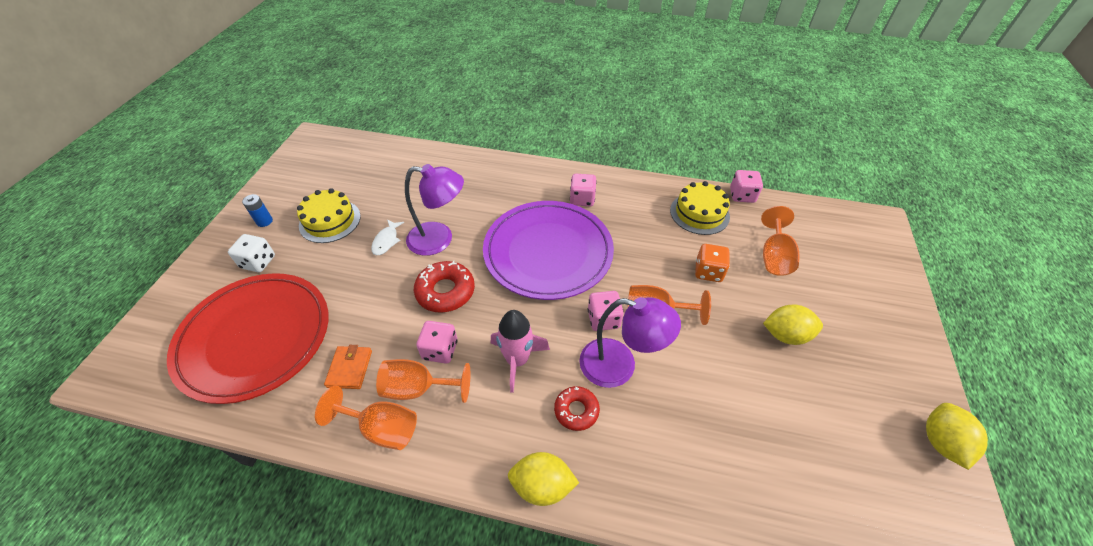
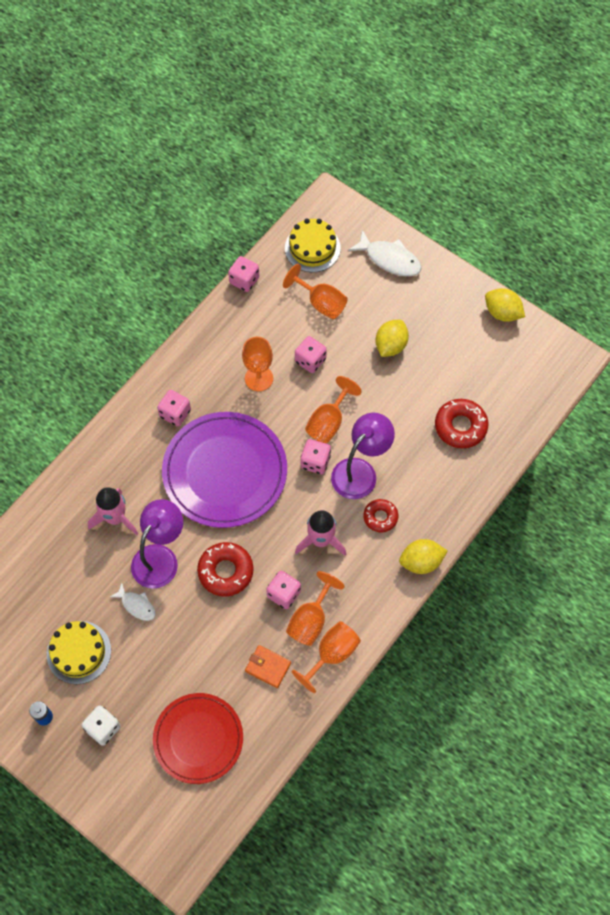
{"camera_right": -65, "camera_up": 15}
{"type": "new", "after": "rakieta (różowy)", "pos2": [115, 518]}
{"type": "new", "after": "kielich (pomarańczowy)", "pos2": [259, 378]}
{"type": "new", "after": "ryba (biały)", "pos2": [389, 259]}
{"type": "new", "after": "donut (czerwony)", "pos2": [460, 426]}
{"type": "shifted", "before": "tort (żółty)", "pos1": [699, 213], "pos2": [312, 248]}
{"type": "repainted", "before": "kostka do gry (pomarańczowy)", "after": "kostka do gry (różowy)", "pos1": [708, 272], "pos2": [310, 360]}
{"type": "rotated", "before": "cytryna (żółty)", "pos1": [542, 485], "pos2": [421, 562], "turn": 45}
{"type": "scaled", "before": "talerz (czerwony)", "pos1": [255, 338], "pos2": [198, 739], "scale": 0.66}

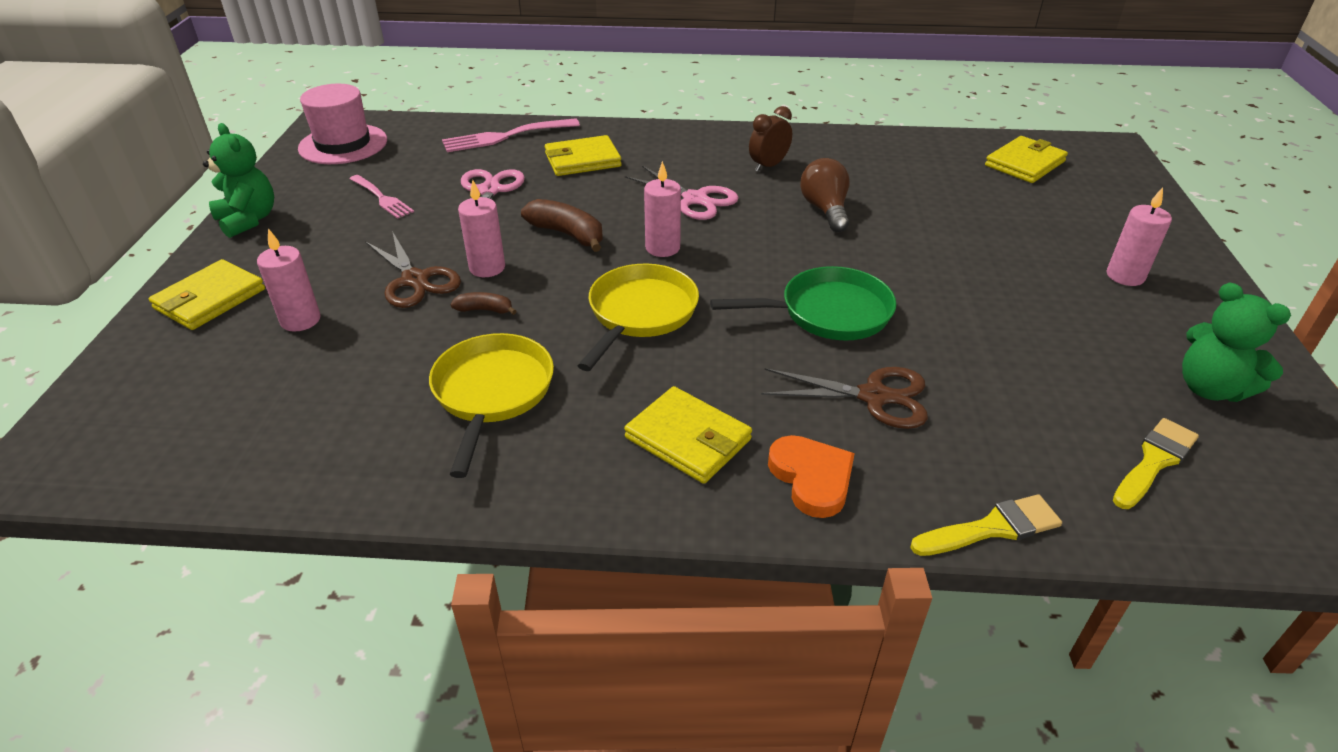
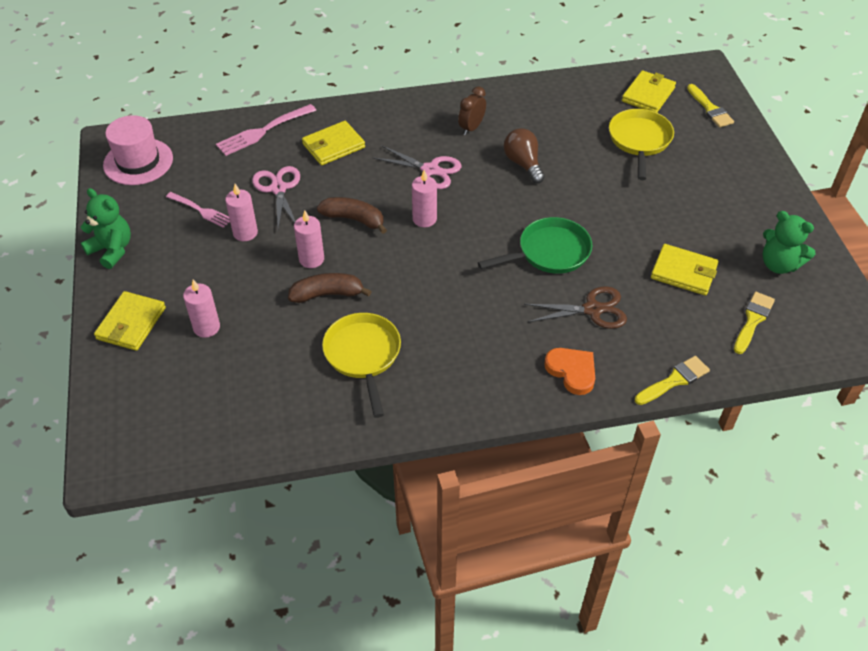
{"camera_right": -15, "camera_up": 10}
{"type": "gone", "before": "nożyczki (brązowy)", "pos1": [415, 280]}
{"type": "new", "after": "pędzel (żółty)", "pos2": [710, 109]}
{"type": "shifted", "before": "patelnia (żółty)", "pos1": [640, 314], "pos2": [639, 141]}
{"type": "shifted", "before": "portfel (żółty)", "pos1": [688, 438], "pos2": [683, 272]}
{"type": "shifted", "before": "świeca (różowy)", "pos1": [1125, 276], "pos2": [245, 233]}
{"type": "scaled", "before": "banan (brązowy)", "pos1": [485, 310], "pos2": [327, 294], "scale": 1.79}

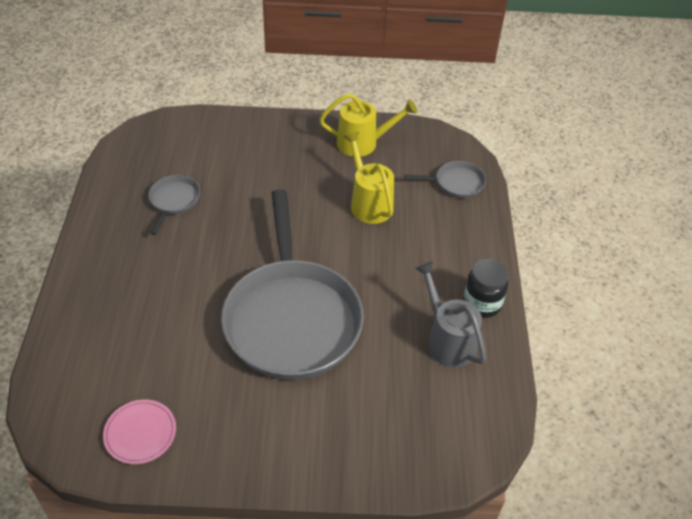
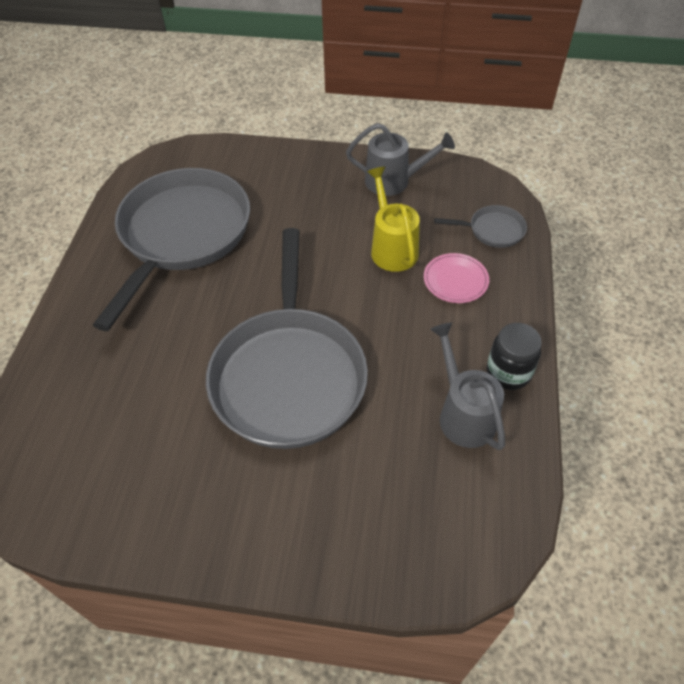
{"camera_right": 10, "camera_up": 5}
{"type": "shifted", "before": "talerz (różowy)", "pos1": [140, 433], "pos2": [455, 280]}
{"type": "repainted", "before": "konewka (żółty)", "after": "konewka (szary)", "pos1": [363, 143], "pos2": [394, 181]}
{"type": "scaled", "before": "patelnia (szary)", "pos1": [173, 201], "pos2": [182, 235], "scale": 2.42}

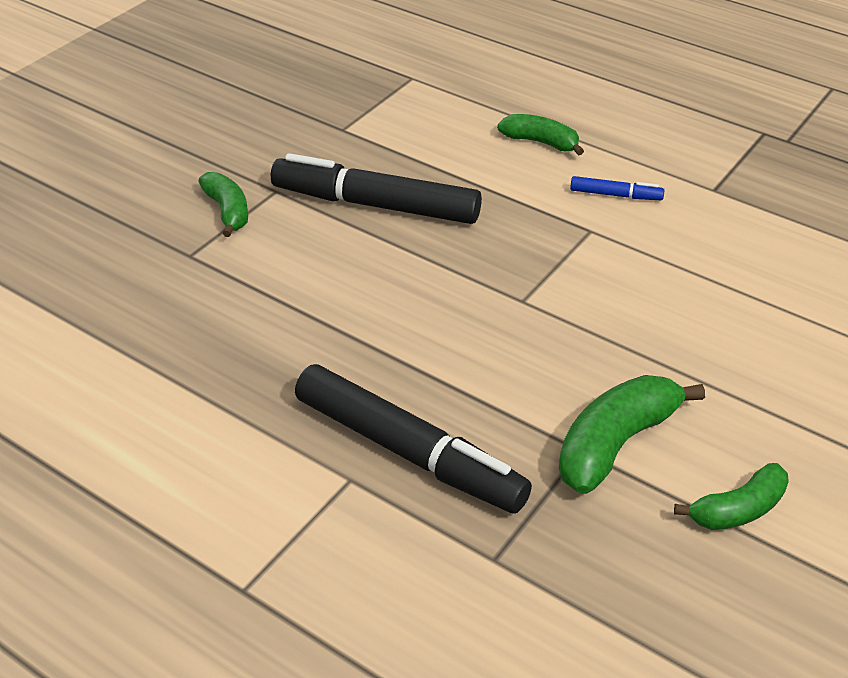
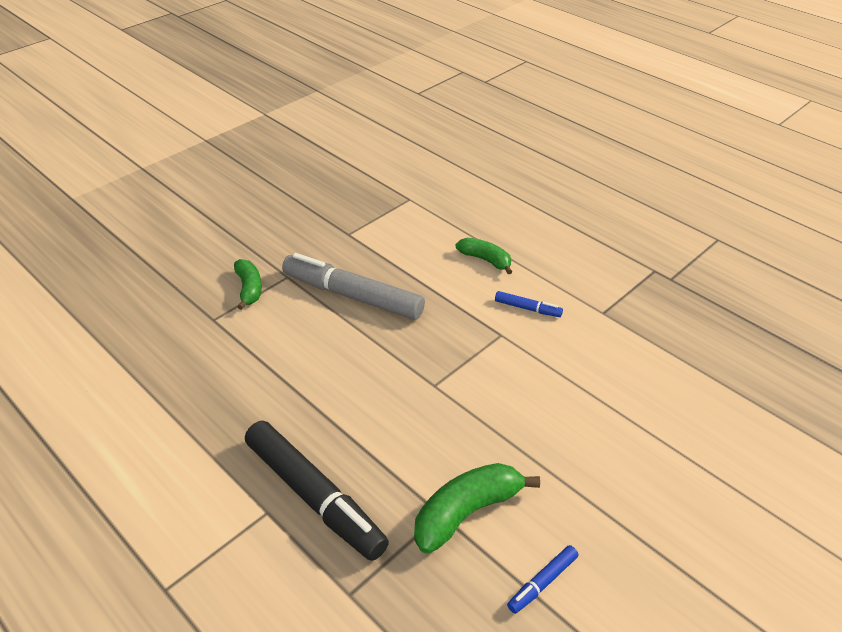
{"camera_right": 10, "camera_up": 0}
{"type": "swapped", "before": "banan (zielony)", "after": "flamaster (niebieski)", "pos1": [737, 510], "pos2": [542, 582]}
{"type": "repainted", "before": "flamaster (czarny)", "after": "flamaster (szary)", "pos1": [375, 205], "pos2": [352, 296]}

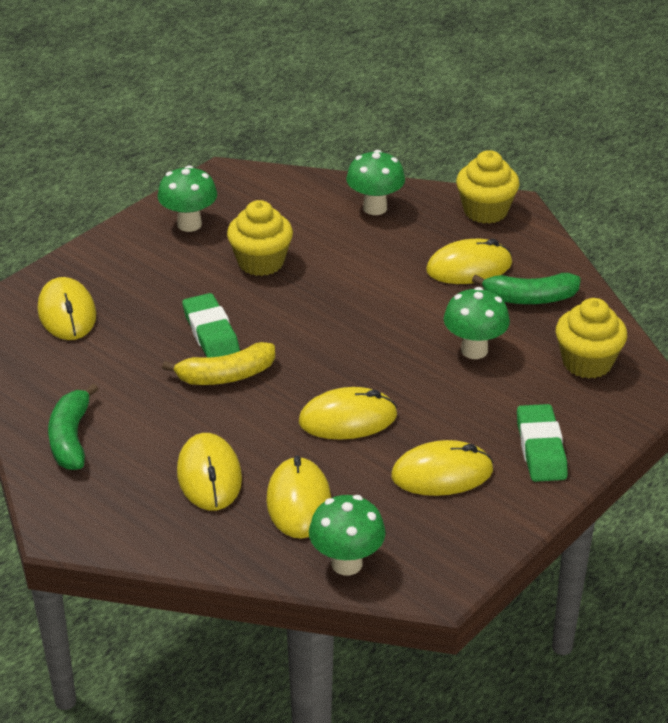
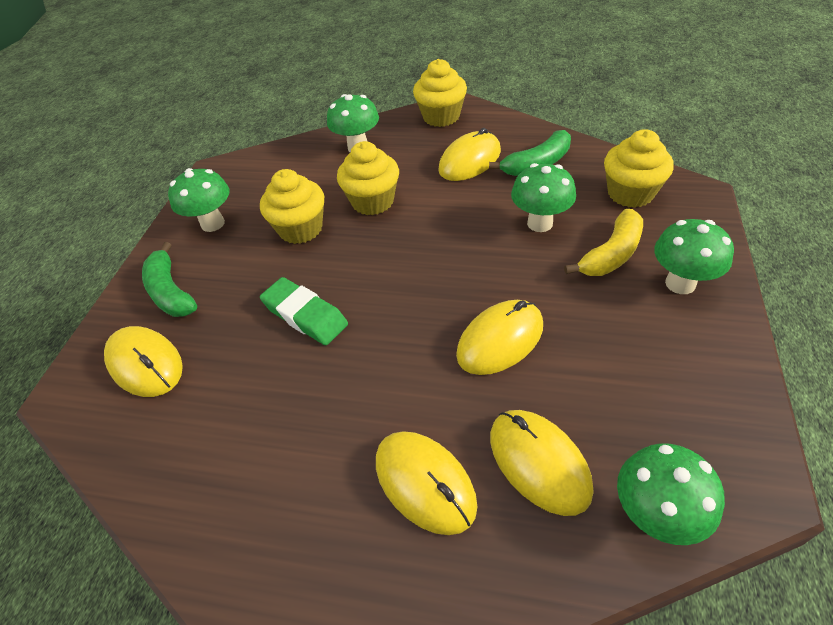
{"camera_right": -25, "camera_up": 10}
{"type": "gone", "before": "myszka (żółty)", "pos1": [442, 473]}
{"type": "new", "after": "muffinka (żółty)", "pos2": [372, 201]}
{"type": "shifted", "before": "banan (zielony)", "pos1": [71, 438], "pos2": [170, 292]}
{"type": "shifted", "before": "banan (żółty)", "pos1": [226, 376], "pos2": [611, 254]}
{"type": "swapped", "before": "gumka do mazania (zielony)", "after": "grzyb (zielony)", "pos1": [540, 448], "pos2": [680, 283]}

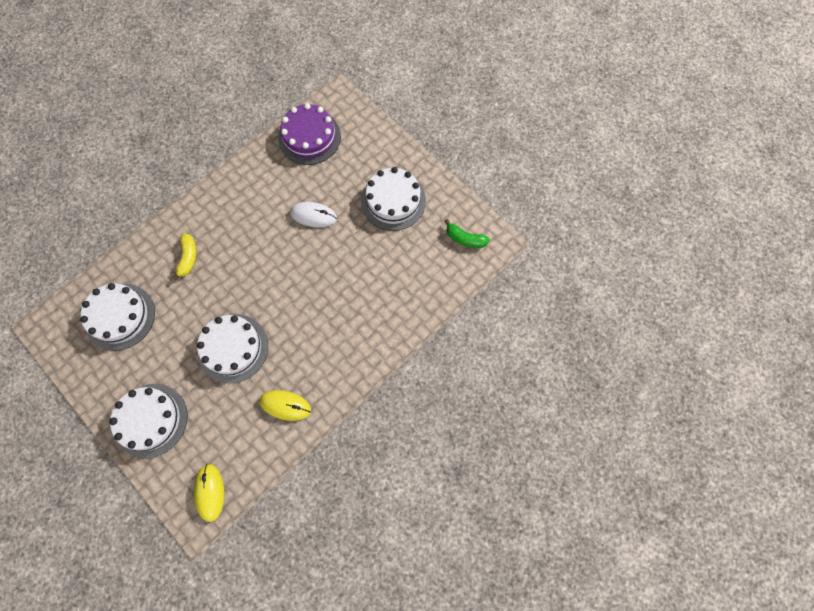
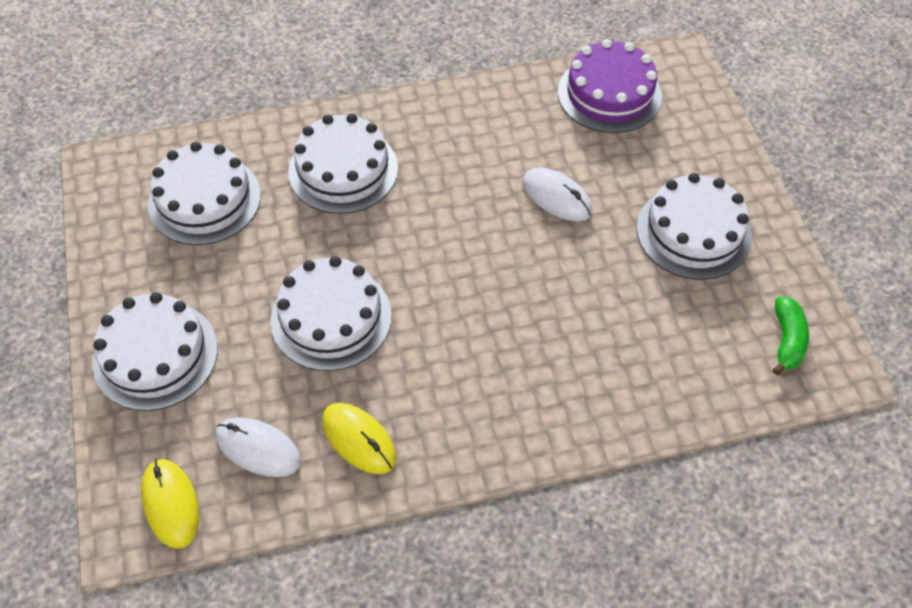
{"camera_right": 30, "camera_up": -15}
{"type": "new", "after": "myszka (biały)", "pos2": [258, 448]}
{"type": "swapped", "before": "banan (żółty)", "after": "tort (biały)", "pos1": [188, 258], "pos2": [343, 170]}
{"type": "rotated", "before": "myszka (żółty)", "pos1": [210, 492], "pos2": [171, 504], "turn": -45}
{"type": "rotated", "before": "banan (zielony)", "pos1": [465, 239], "pos2": [786, 340], "turn": -135}

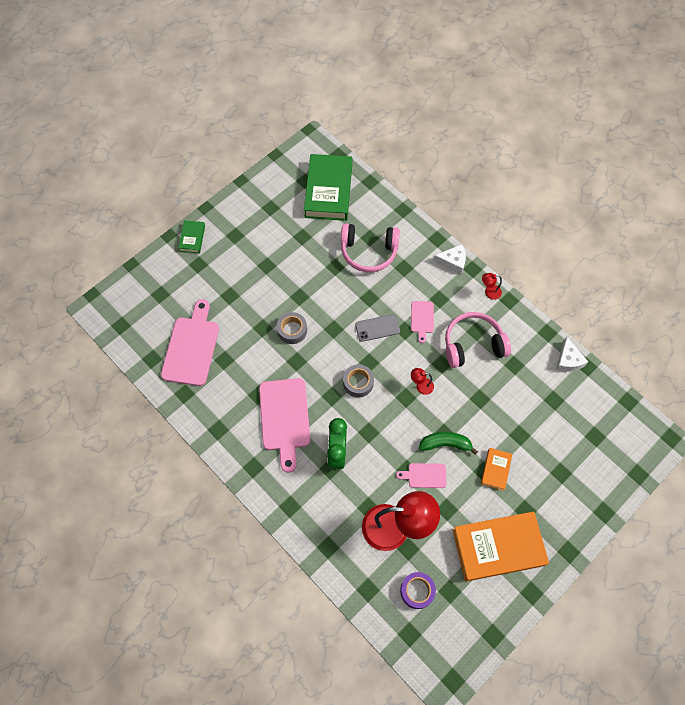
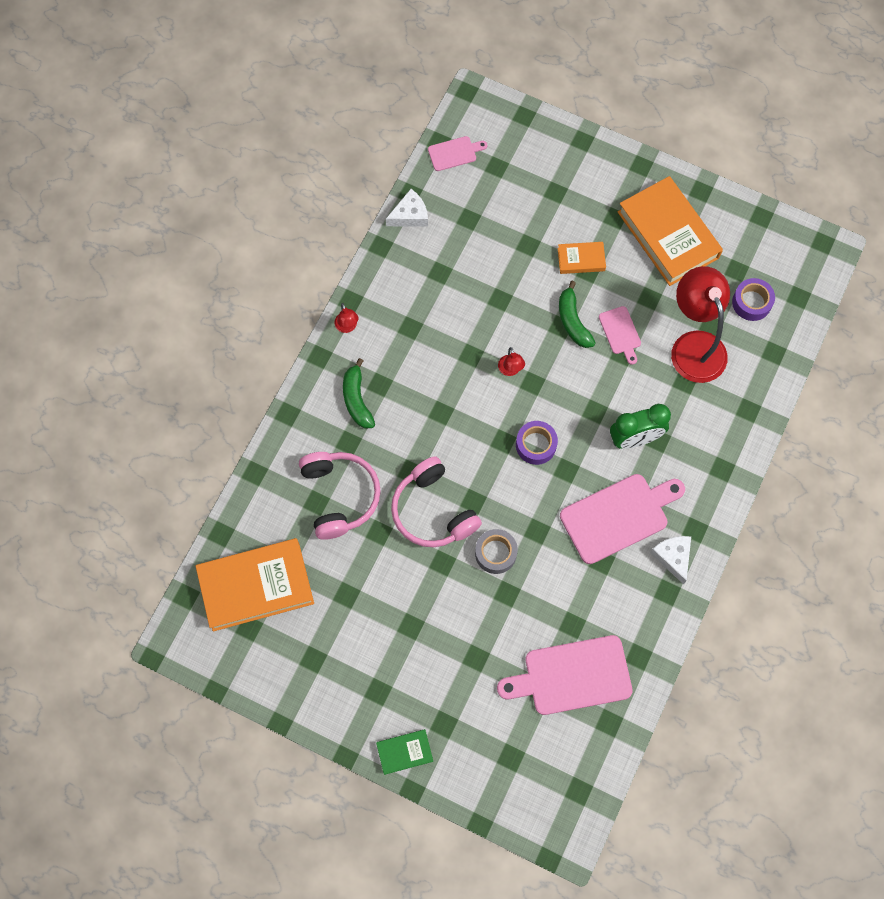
{"camera_right": -110, "camera_up": 5}
{"type": "gone", "before": "telefon (szary)", "pos1": [377, 328]}
{"type": "new", "after": "banan (zielony)", "pos2": [357, 399]}
{"type": "shifted", "before": "deska do krojenia (różowy)", "pos1": [422, 319], "pos2": [454, 153]}
{"type": "shifted", "before": "ser (biały)", "pos1": [452, 262], "pos2": [673, 557]}
{"type": "shifted", "before": "słuchawki (różowy)", "pos1": [472, 344], "pos2": [432, 511]}
{"type": "repainted", "before": "książka (zielony)", "after": "książka (pomarańczowy)", "pos1": [328, 191], "pos2": [256, 586]}
{"type": "repainted", "before": "taśma klejąca (szary)", "after": "taśma klejąca (fioletowy)", "pos1": [358, 383], "pos2": [536, 445]}

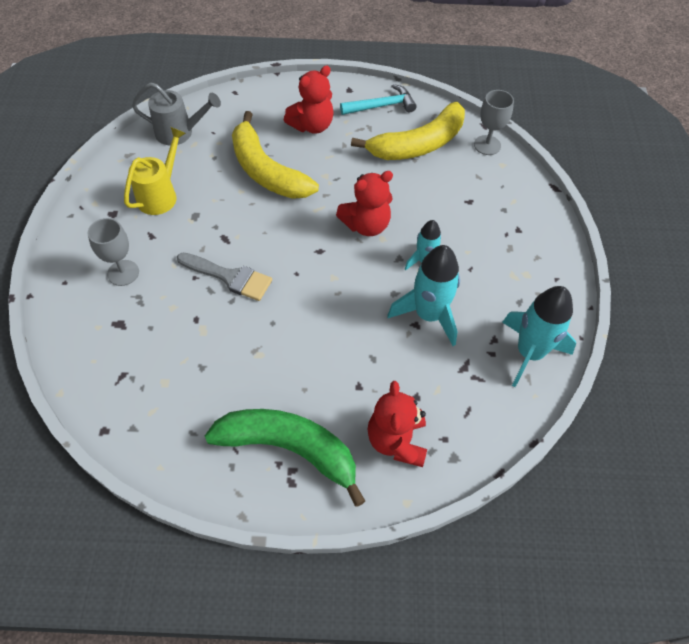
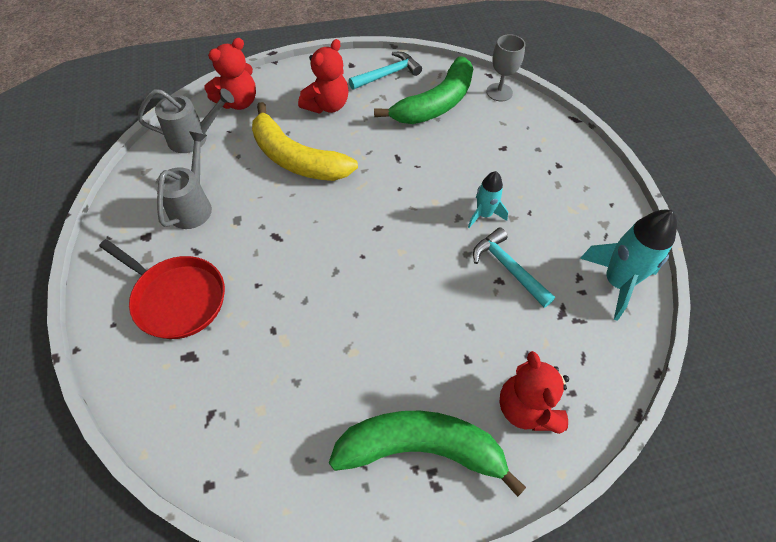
{"camera_right": -15, "camera_up": 0}
{"type": "gone", "before": "pędzel (szary)", "pos1": [230, 277]}
{"type": "shifted", "before": "miś (czerwony)", "pos1": [366, 225], "pos2": [238, 102]}
{"type": "swapped", "before": "kielich (szary)", "after": "patelnia (czerwony)", "pos1": [123, 273], "pos2": [177, 298]}
{"type": "swapped", "before": "rakieta (turkusowy)", "after": "młotek (turkusowy)", "pos1": [428, 315], "pos2": [508, 268]}
{"type": "repainted", "before": "konewka (żółty)", "after": "konewka (szary)", "pos1": [161, 195], "pos2": [193, 206]}
{"type": "repainted", "before": "banan (żółty)", "after": "banan (zielony)", "pos1": [418, 144], "pos2": [435, 104]}

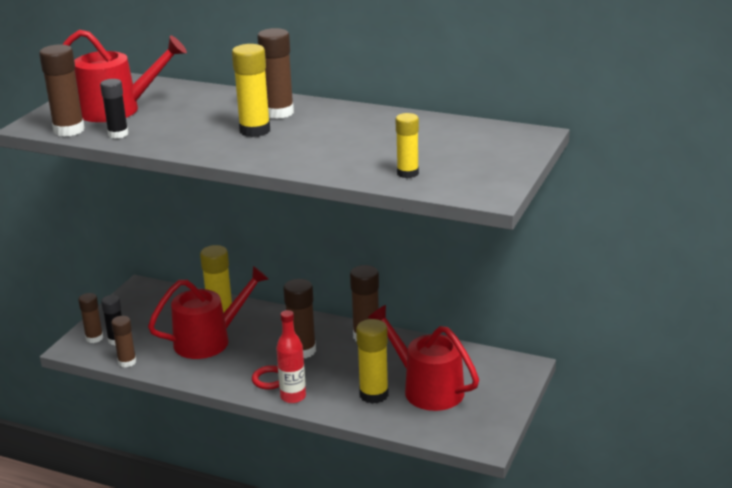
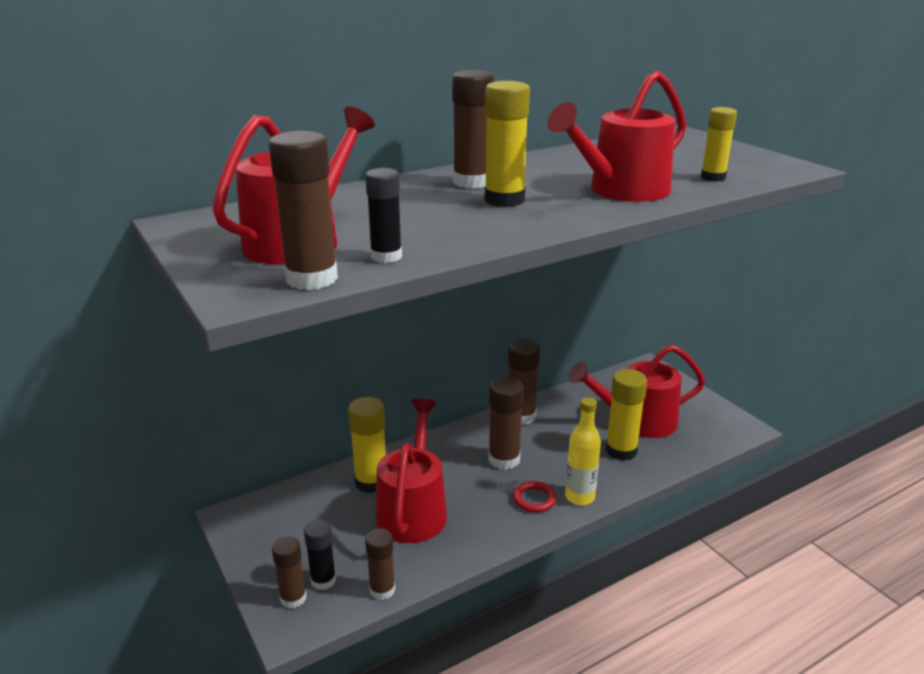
{"camera_right": -55, "camera_up": 0}
{"type": "new", "after": "konewka (czerwony)", "pos2": [621, 191]}
{"type": "repainted", "before": "butelka (czerwony)", "after": "butelka (żółty)", "pos1": [293, 397], "pos2": [579, 497]}

